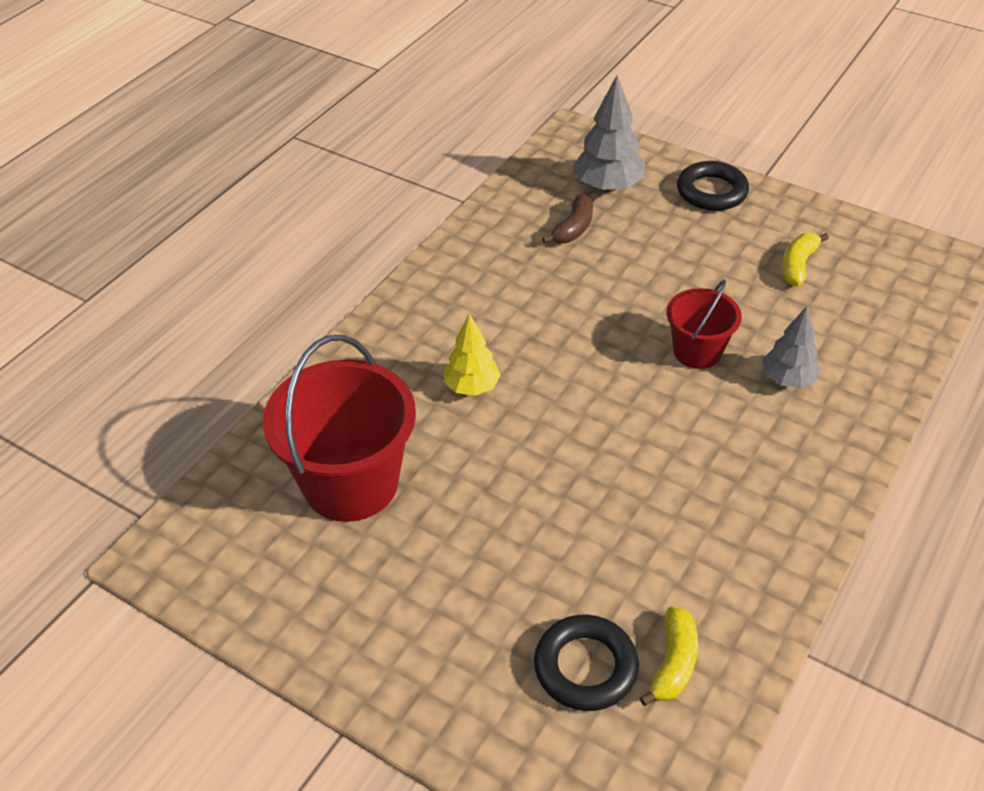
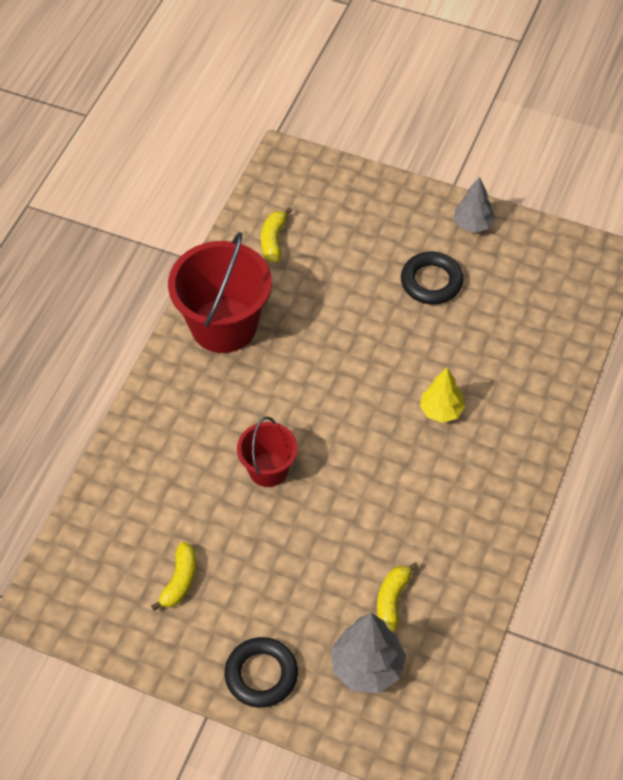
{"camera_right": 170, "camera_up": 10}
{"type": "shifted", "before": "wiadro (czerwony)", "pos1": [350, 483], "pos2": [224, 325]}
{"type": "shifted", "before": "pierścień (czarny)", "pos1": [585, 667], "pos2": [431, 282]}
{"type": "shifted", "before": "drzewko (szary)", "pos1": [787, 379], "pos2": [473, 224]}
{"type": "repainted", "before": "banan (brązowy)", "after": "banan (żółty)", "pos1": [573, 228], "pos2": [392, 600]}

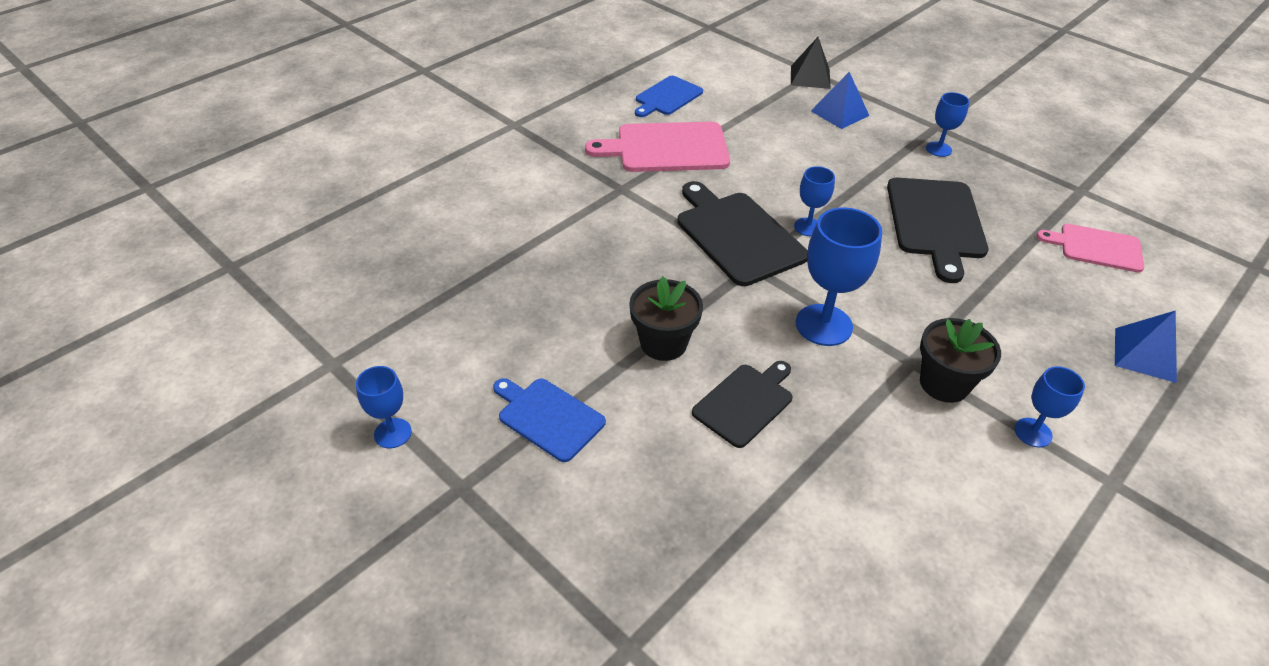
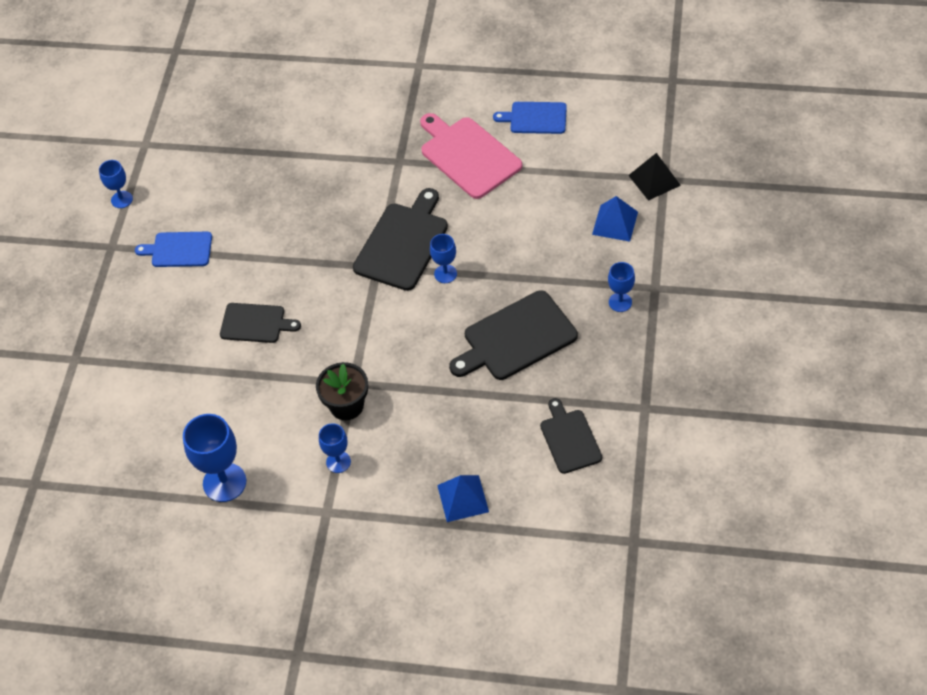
{"camera_right": 60, "camera_up": 10}
{"type": "gone", "before": "doniczka (czarny)", "pos1": [663, 343]}
{"type": "shifted", "before": "kielich (niebieski)", "pos1": [823, 325], "pos2": [224, 482]}
{"type": "repainted", "before": "deska do krojenia (różowy)", "after": "deska do krojenia (czarny)", "pos1": [1096, 248], "pos2": [569, 439]}
{"type": "rotated", "before": "deska do krojenia (niebieski)", "pos1": [548, 417], "pos2": [179, 250], "turn": -90}

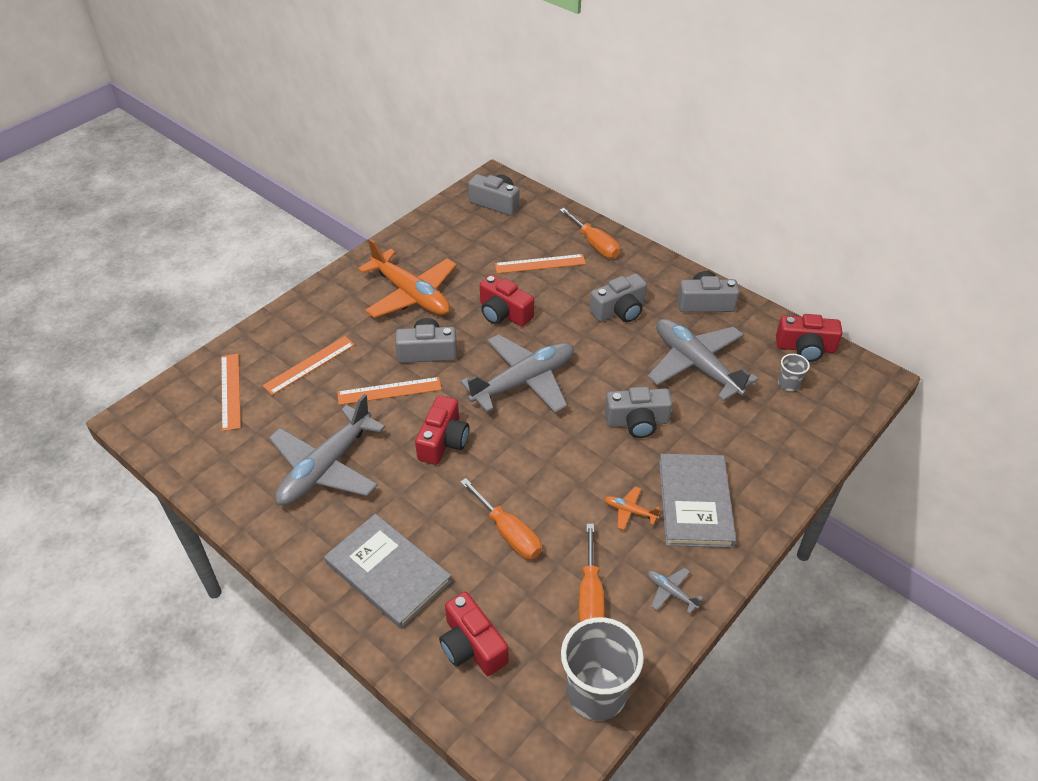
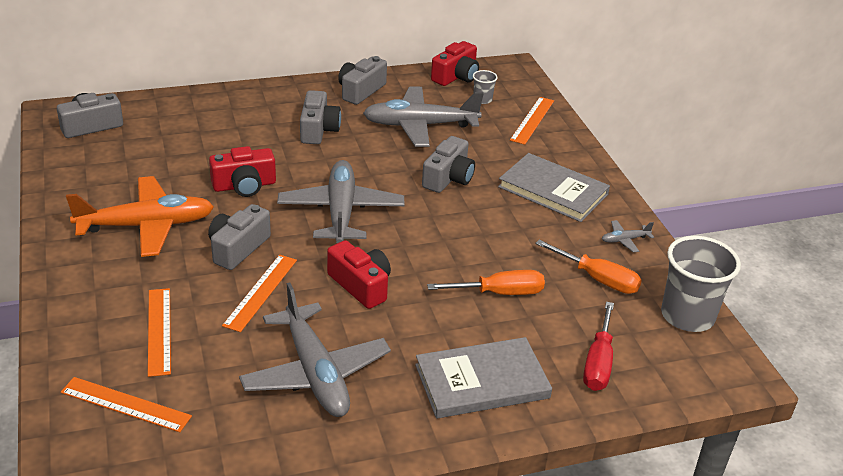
{"camera_right": -60, "camera_up": -10}
{"type": "gone", "before": "śrubokręt (pomarańczowy)", "pos1": [594, 244]}
{"type": "gone", "before": "samolot (pomarańczowy)", "pos1": [629, 511]}
{"type": "shifted", "before": "linijka (pomarańczowy)", "pos1": [540, 264], "pos2": [532, 120]}
{"type": "swapped", "before": "aparat fotograficzny (czerwony)", "after": "śrubokręt (czerwony)", "pos1": [472, 646], "pos2": [598, 363]}

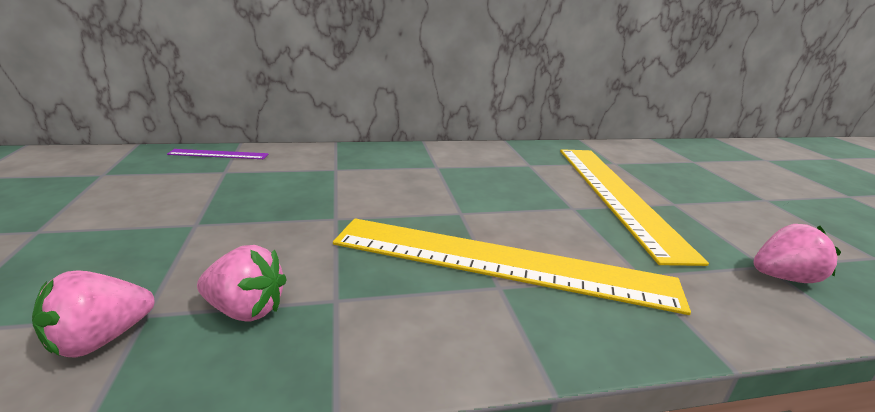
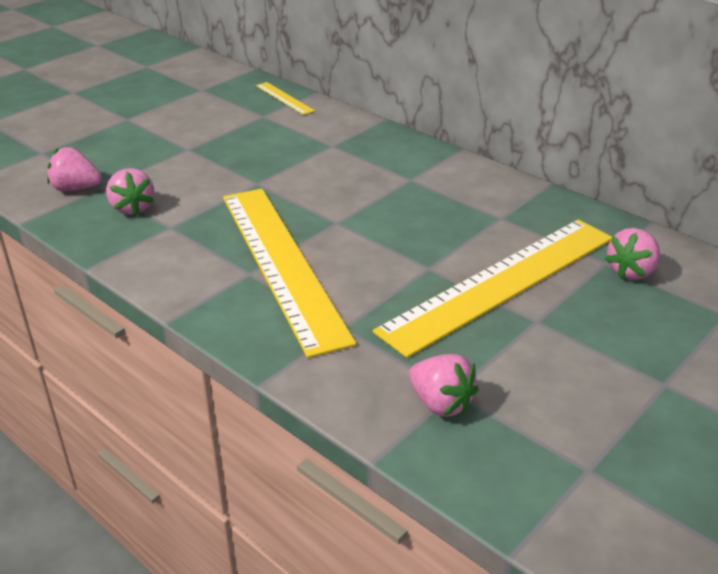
{"camera_right": 55, "camera_up": 10}
{"type": "new", "after": "truskawka (różowy)", "pos2": [631, 271]}
{"type": "repainted", "before": "linijka (fioletowy)", "after": "linijka (żółty)", "pos1": [218, 154], "pos2": [284, 98]}

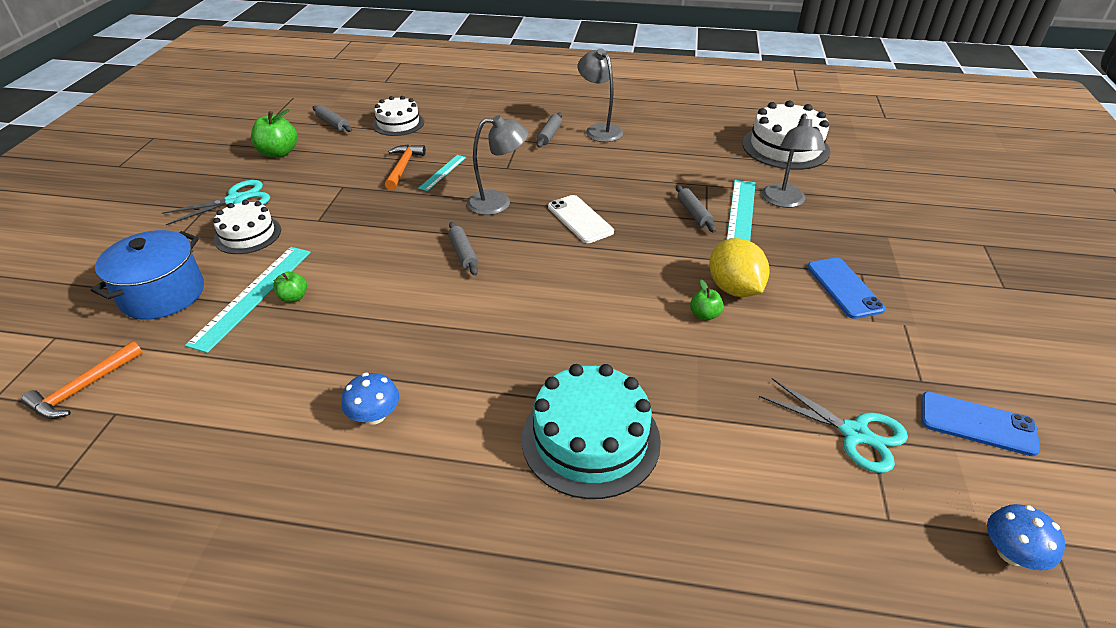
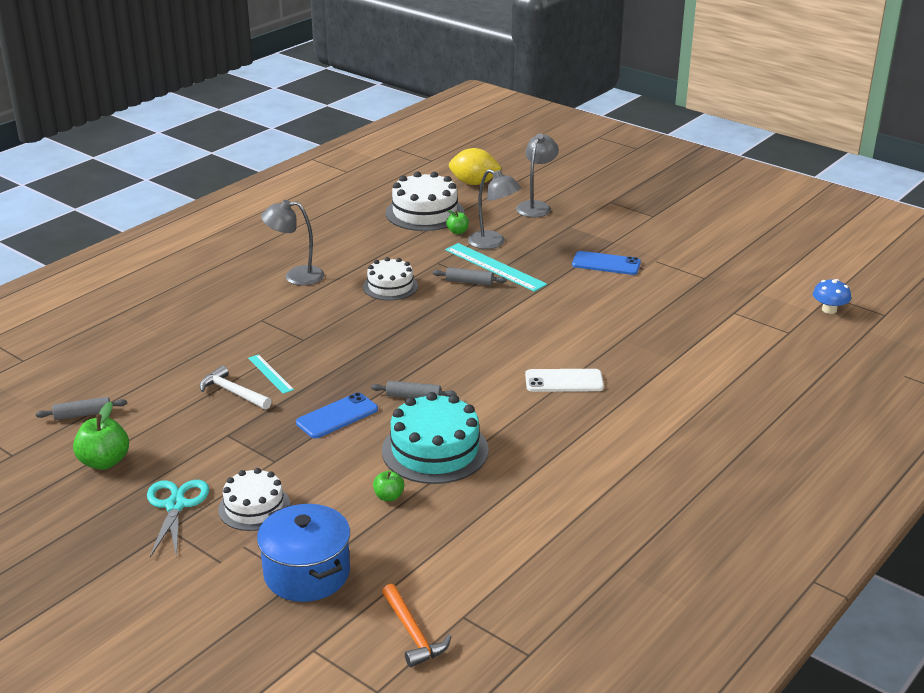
{"camera_right": -60, "camera_up": -10}
{"type": "gone", "before": "linijka (turkusowy)", "pos1": [252, 296]}
{"type": "gone", "before": "grzyb (niebieski)", "pos1": [374, 415]}
{"type": "gone", "before": "wałek do ciasta (szary)", "pos1": [549, 135]}
{"type": "gone", "before": "nożyczki (turkusowy)", "pos1": [855, 433]}
{"type": "shifted", "before": "tort (biały)", "pos1": [398, 123], "pos2": [390, 286]}
{"type": "shifted", "before": "lampka (szary)", "pos1": [498, 202], "pos2": [536, 206]}
{"type": "shifted", "before": "tort (turkusowy)", "pos1": [590, 439], "pos2": [435, 450]}
{"type": "shifted", "before": "telefon (biały)", "pos1": [580, 219], "pos2": [564, 381]}
{"type": "shifted", "before": "jabłko (zielony)", "pos1": [704, 315], "pos2": [457, 232]}
{"type": "shifted", "before": "cytryna (żółty)", "pos1": [734, 288], "pos2": [474, 183]}
{"type": "shifted", "before": "telefon (niebieski)", "pos1": [977, 424], "pos2": [337, 416]}
{"type": "repainted", "before": "młotek (pomarańczowy)", "after": "młotek (biały)", "pos1": [403, 167], "pos2": [233, 392]}

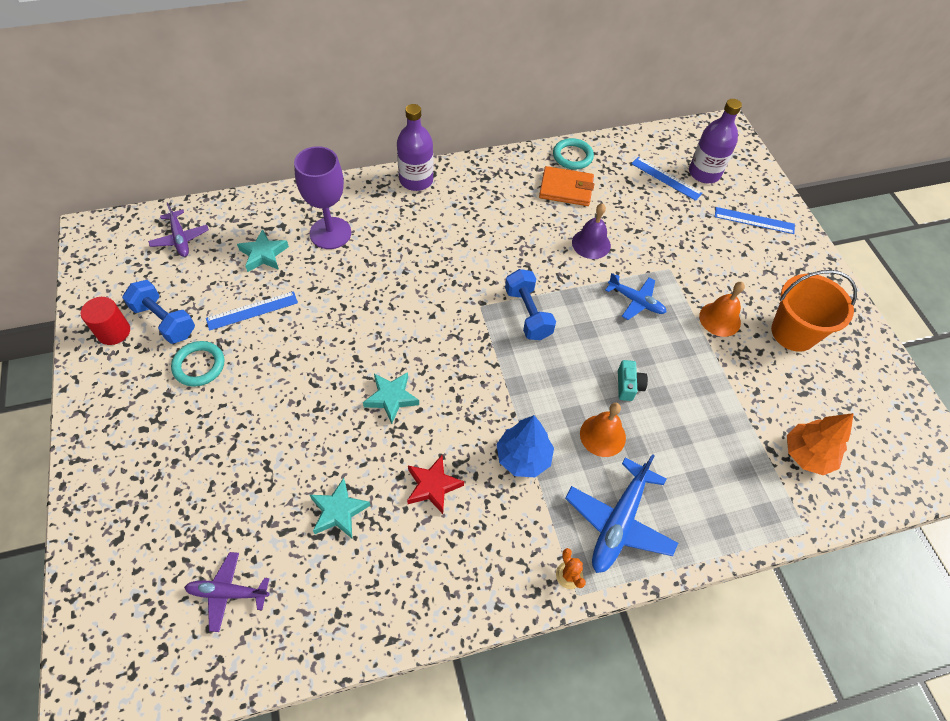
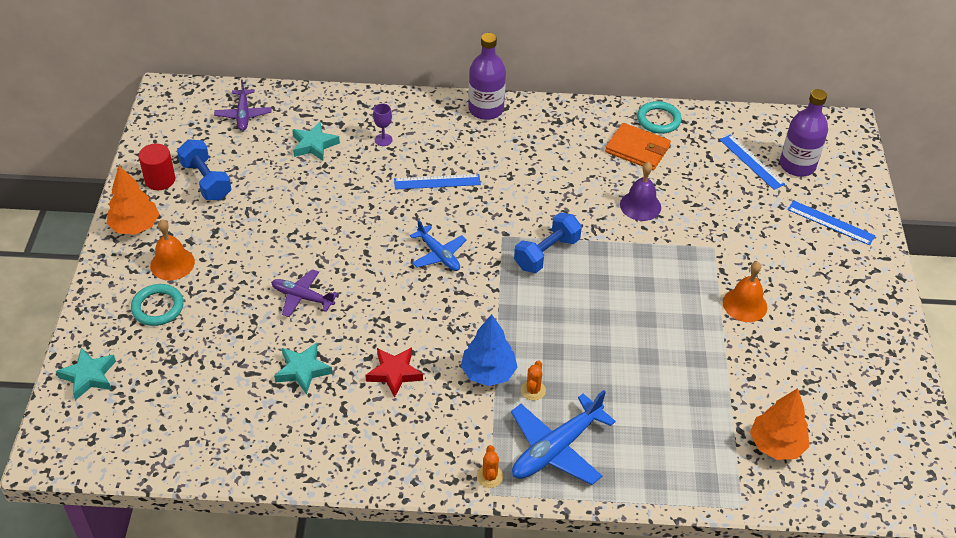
{"camera_right": 20, "camera_up": -10}
{"type": "gone", "before": "aparat fotograficzny (turkusowy)", "pos1": [628, 386]}
{"type": "gone", "before": "wiadro (pomarańczowy)", "pos1": [793, 332]}
{"type": "new", "after": "drzewko (pomarańczowy)", "pos2": [135, 226]}
{"type": "new", "after": "kaktus (pomarańczowy)", "pos2": [533, 390]}
{"type": "shifted", "before": "pierścień (turkusowy)", "pos1": [199, 365], "pos2": [158, 307]}
{"type": "shifted", "before": "samolot (fioletowy)", "pos1": [228, 592], "pos2": [302, 297]}
{"type": "shifted", "before": "linijka (niebieski)", "pos1": [252, 310], "pos2": [437, 182]}
{"type": "shifted", "before": "gwiazda (turkusowy)", "pos1": [391, 398], "pos2": [89, 376]}
{"type": "shifted", "before": "dzwonek (pomarańczowy)", "pos1": [602, 435], "pos2": [172, 263]}
{"type": "shifted", "before": "samolot (niebieski)", "pos1": [636, 301], "pos2": [438, 255]}
{"type": "rotated", "before": "hantel (niebieski)", "pos1": [528, 314], "pos2": [546, 253], "turn": 45}
{"type": "scaled", "before": "kielich (fioletowy)", "pos1": [330, 233], "pos2": [383, 140], "scale": 0.43}

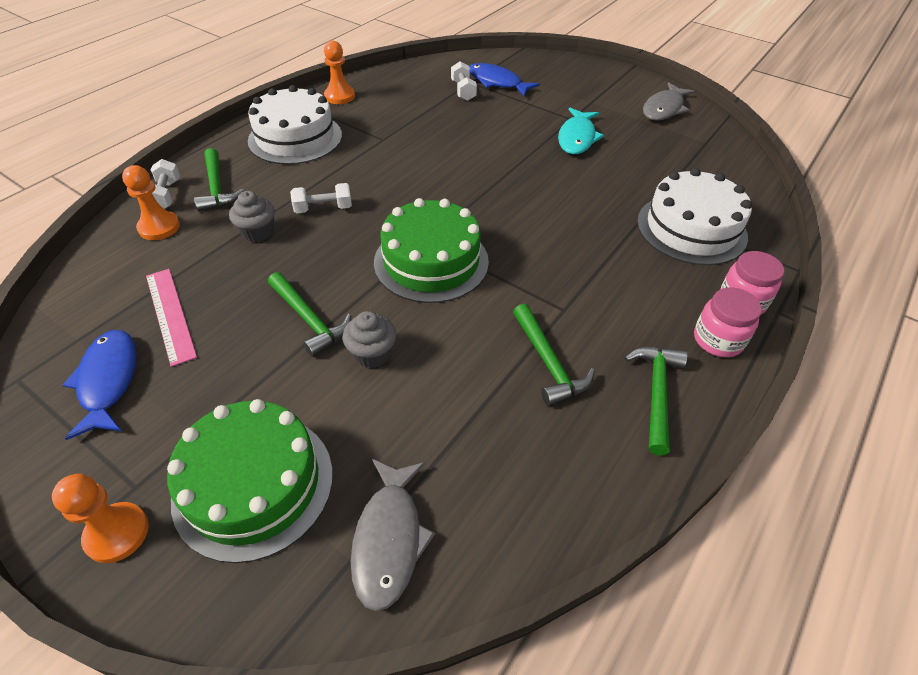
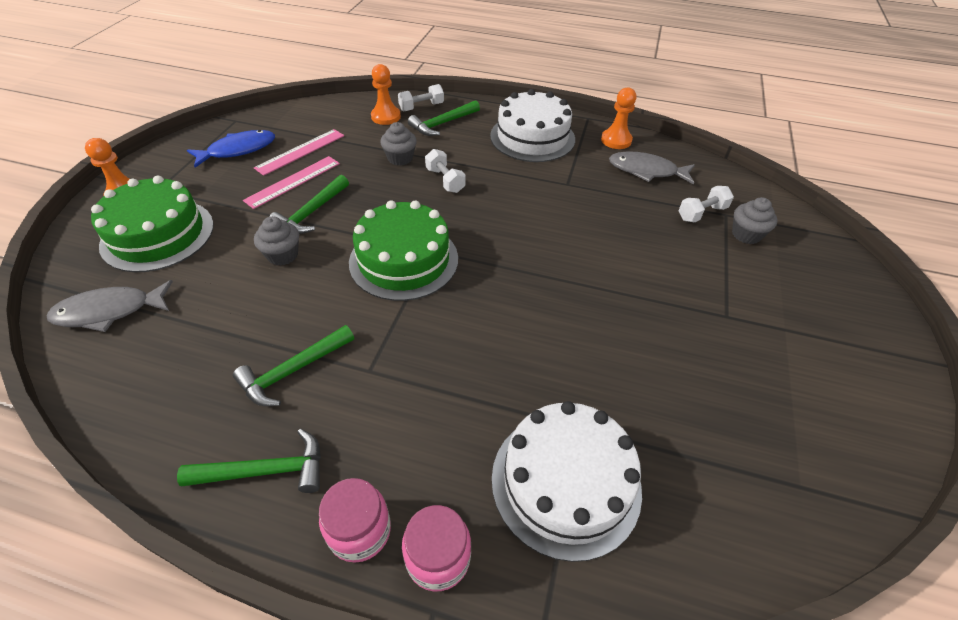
{"camera_right": 70, "camera_up": 0}
{"type": "gone", "before": "ryba (turkusowy)", "pos1": [577, 138]}
{"type": "new", "after": "linijka (różowy)", "pos2": [293, 181]}
{"type": "shifted", "before": "ryba (szary)", "pos1": [664, 109], "pos2": [646, 171]}
{"type": "swapped", "before": "ryba (niebieski)", "after": "muffinka (szary)", "pos1": [497, 82], "pos2": [746, 234]}

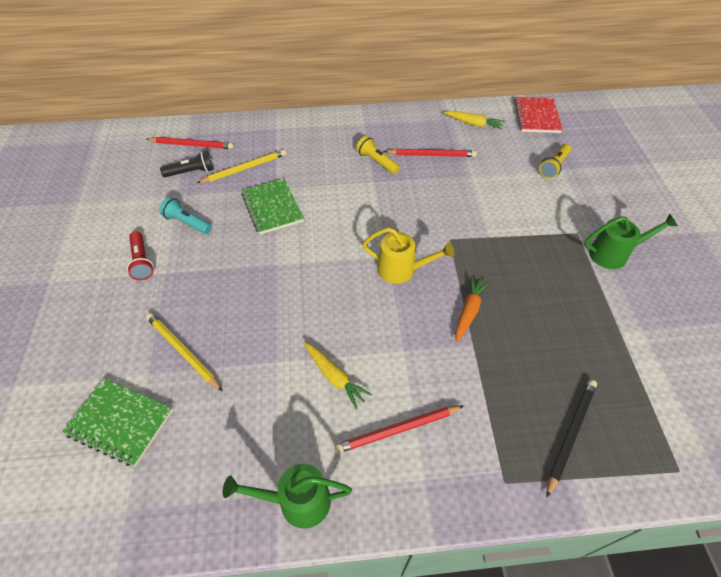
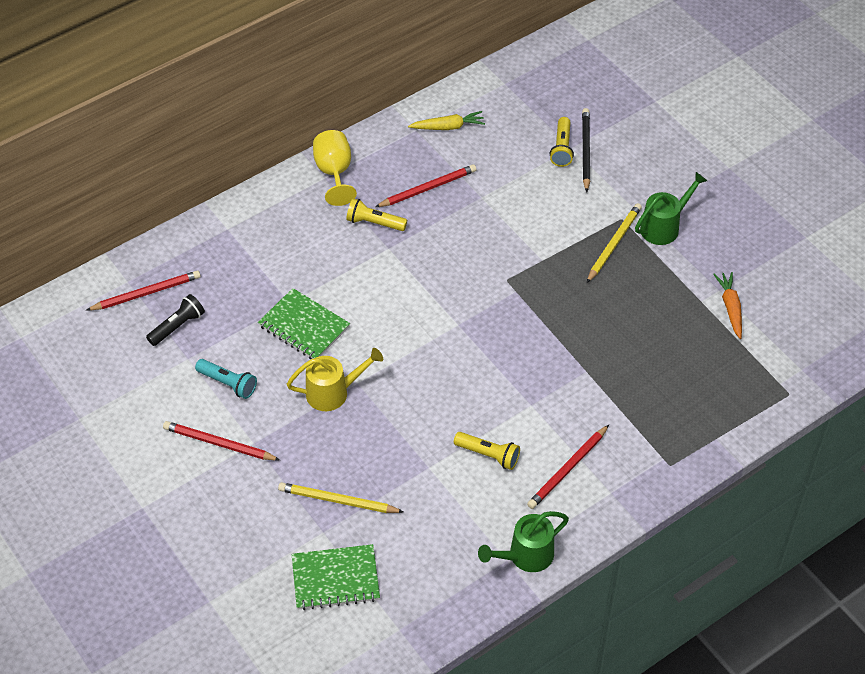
{"camera_right": -30, "camera_up": 0}
{"type": "gone", "before": "zeszyt (czerwony)", "pos1": [536, 116]}
{"type": "new", "after": "kielich (żółty)", "pos2": [334, 173]}
{"type": "shifted", "before": "ołówek (żółty)", "pos1": [244, 168], "pos2": [613, 244]}
{"type": "shifted", "before": "konewka (żółty)", "pos1": [402, 270], "pos2": [333, 392]}
{"type": "shifted", "before": "marchewka (pomarańczowy)", "pos1": [469, 311], "pos2": [730, 308]}
{"type": "shifted", "before": "ołówek (czarny)", "pos1": [570, 434], "pos2": [585, 151]}
{"type": "swapped", "before": "latarka (czerwony)", "after": "ołówek (czerwony)", "pos1": [142, 261], "pos2": [219, 444]}
{"type": "swapped", "before": "marchewka (żółty)", "after": "latarka (żółty)", "pos1": [334, 377], "pos2": [488, 455]}
{"type": "rotated", "before": "latarka (turkusowy)", "pos1": [187, 223], "pos2": [228, 383], "turn": -150}

